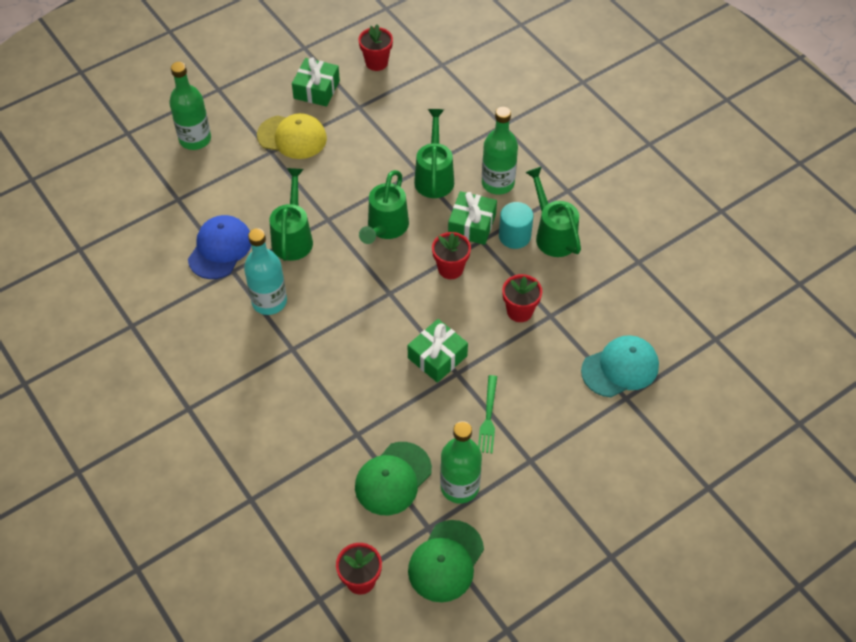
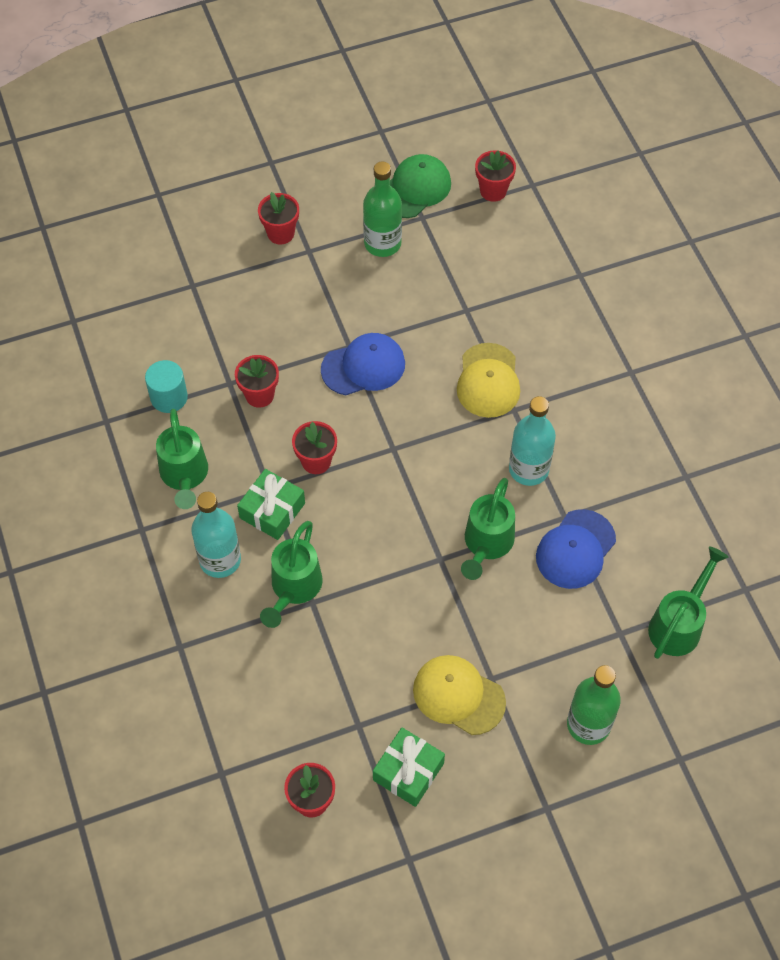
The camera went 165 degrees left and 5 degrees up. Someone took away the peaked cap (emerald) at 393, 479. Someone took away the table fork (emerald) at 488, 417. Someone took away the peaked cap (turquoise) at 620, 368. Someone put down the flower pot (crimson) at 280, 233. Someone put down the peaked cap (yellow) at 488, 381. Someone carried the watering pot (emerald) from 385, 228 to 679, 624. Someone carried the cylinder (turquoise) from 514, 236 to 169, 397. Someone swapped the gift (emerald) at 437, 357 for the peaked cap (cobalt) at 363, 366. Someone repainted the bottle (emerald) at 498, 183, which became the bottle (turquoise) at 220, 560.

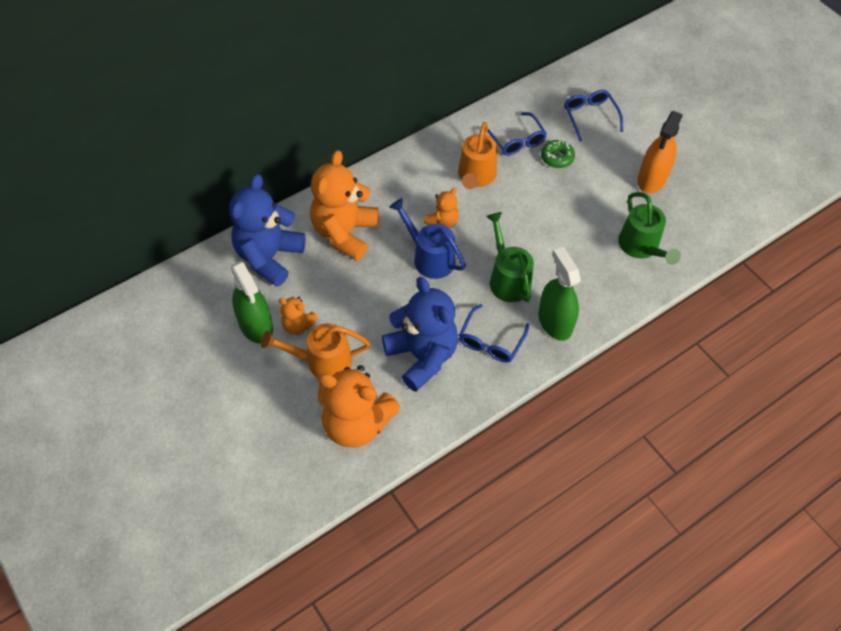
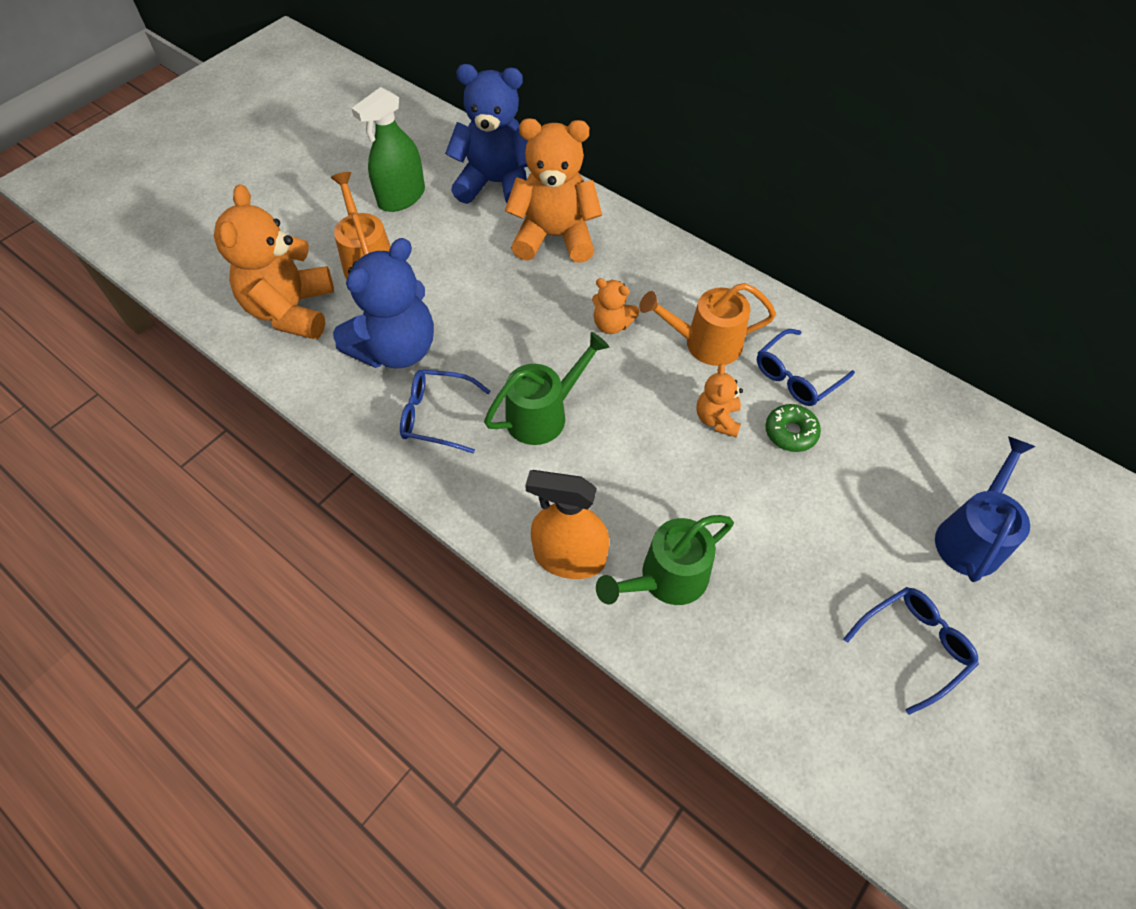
The camera went 75 degrees right and 0 degrees up. Someone took away the sprayer (emerald) at 555, 322. Someone carried the stuffed bear (bright orange) from 298, 325 to 717, 419. Someone carried the watering pot (cobalt) from 429, 257 to 971, 536. Someone carried the glasses (cobalt) from 590, 116 to 914, 646. Someone carried the sprayer (bright orange) from 651, 179 to 569, 557.

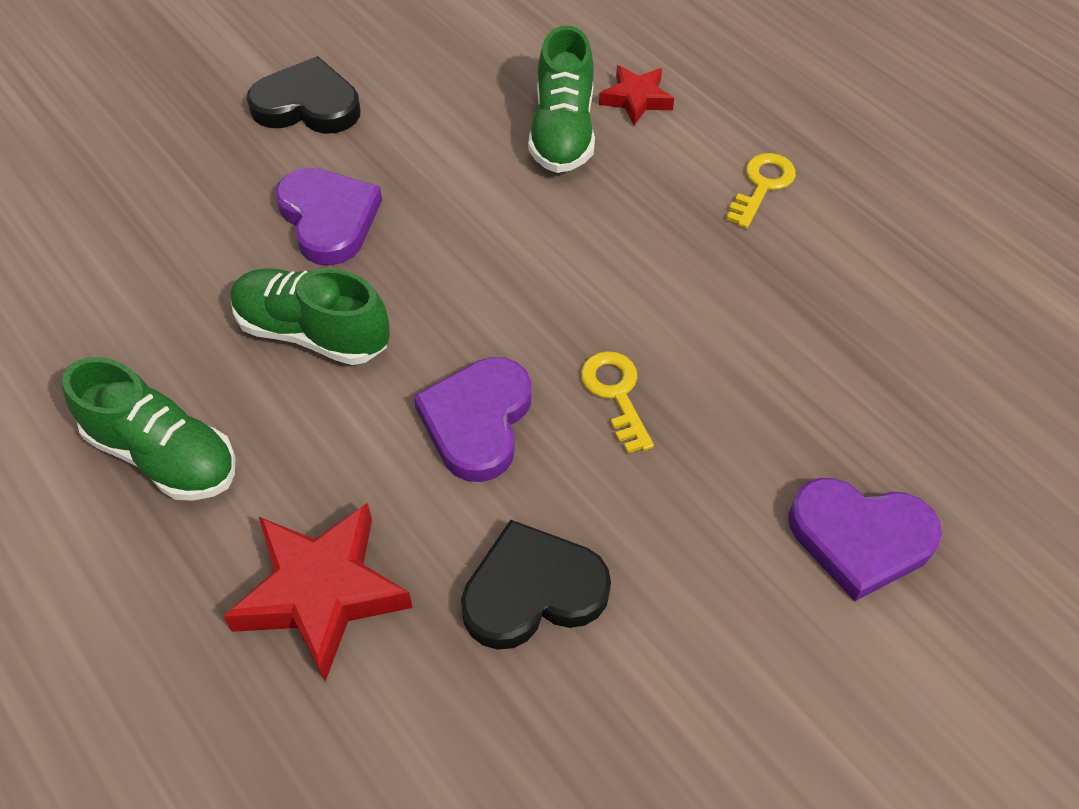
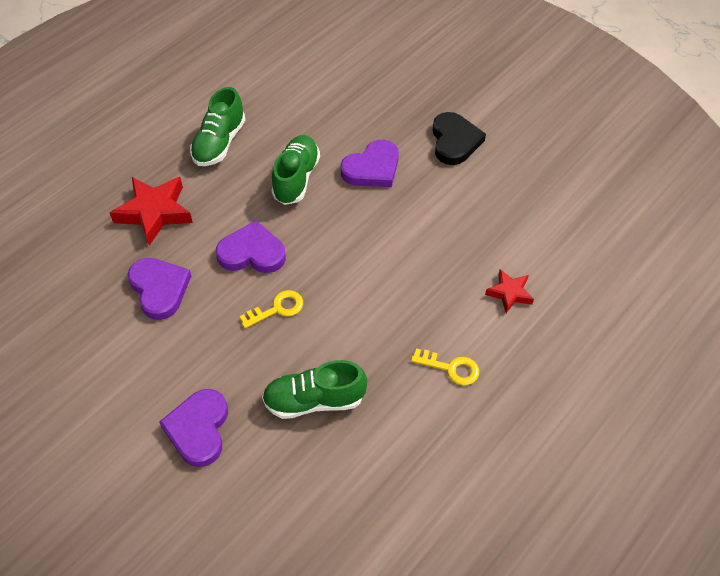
The camera went 80 degrees right and 0 degrees up. Someone carried the shoe (emerald) from 562, 131 to 314, 400. Someone repainted the love heart (jet-black) at 533, 591, which became the love heart (royal purple) at 159, 289.

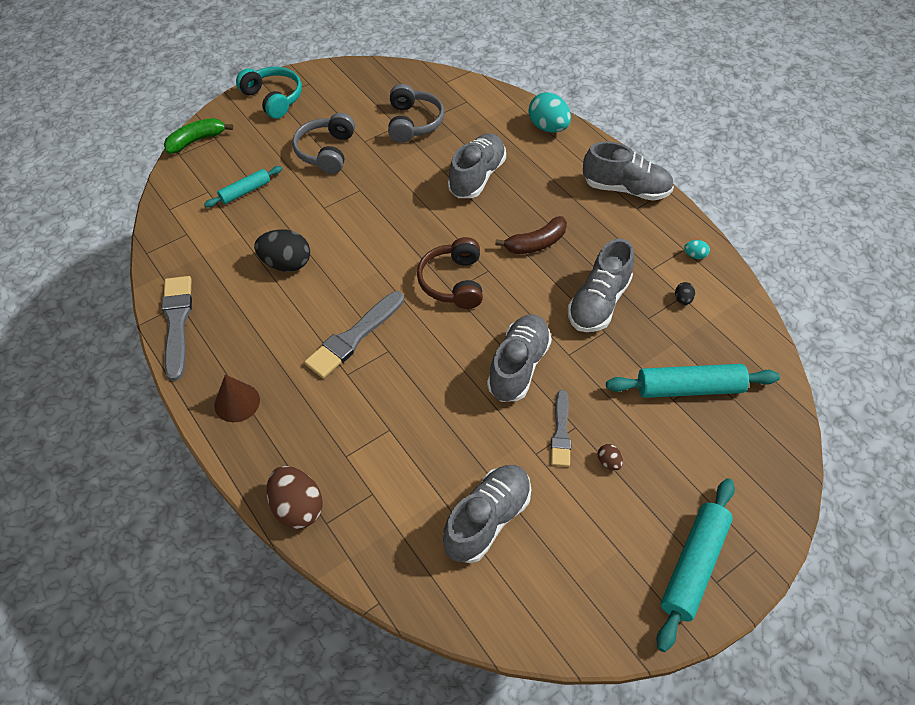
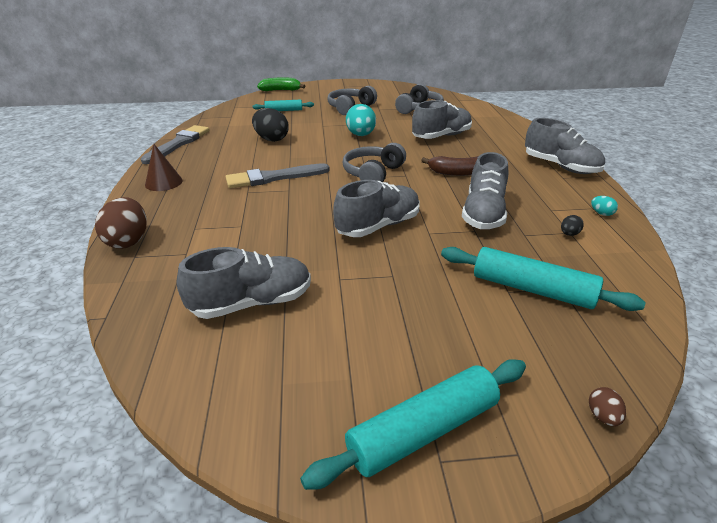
The camera went 30 degrees right and 20 degrees down. Someone took away the headphones (turquoise) at 273, 98. Someone took away the paint brush (grey) at 561, 432. Someone carried the egg shape (turquoise) from 548, 127 to 361, 135. Someone carried the egg shape (dark brown) from 608, 462 to 602, 416. Someone repainted the headphones (dark brown) at 453, 282, which became the headphones (grey) at 373, 173. Someone rotated the shoe (grey) at 598, 303 by 45 degrees counterclockwise.

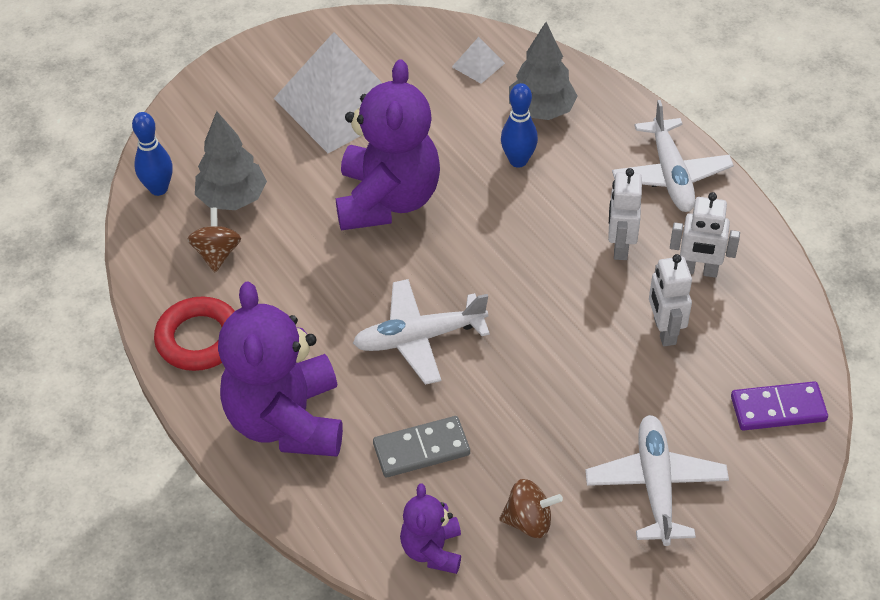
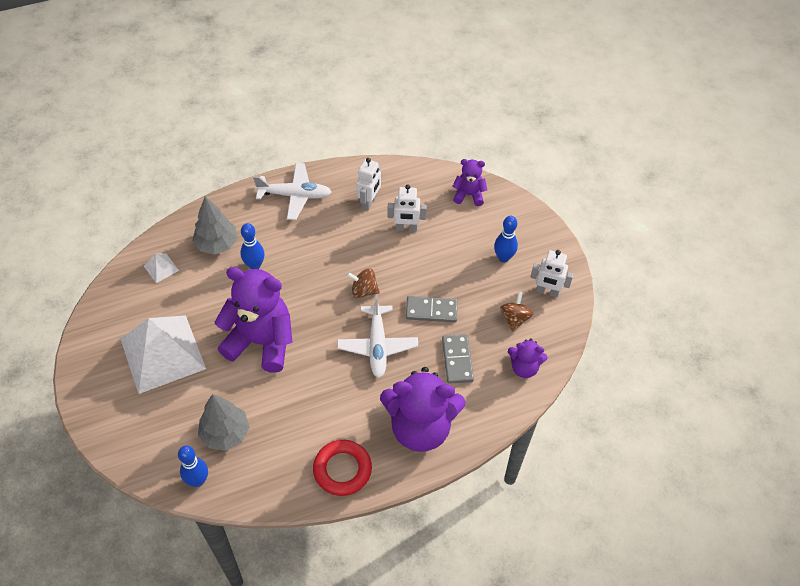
The camera went 80 degrees left and 5 degrees up. Someone put down the domino piece (grey) at 431, 311. Someone carried the whirligig (dark brown) from 217, 253 to 364, 290. Someone carried the robot (white) from 620, 246 to 547, 291. Someone swapped the toy plane (white) at 655, 484 for the skittle (cobalt) at 503, 258. Someone swapped the domino piece (royal purple) at 778, 408 for the stuffed bear (royal purple) at 468, 195.

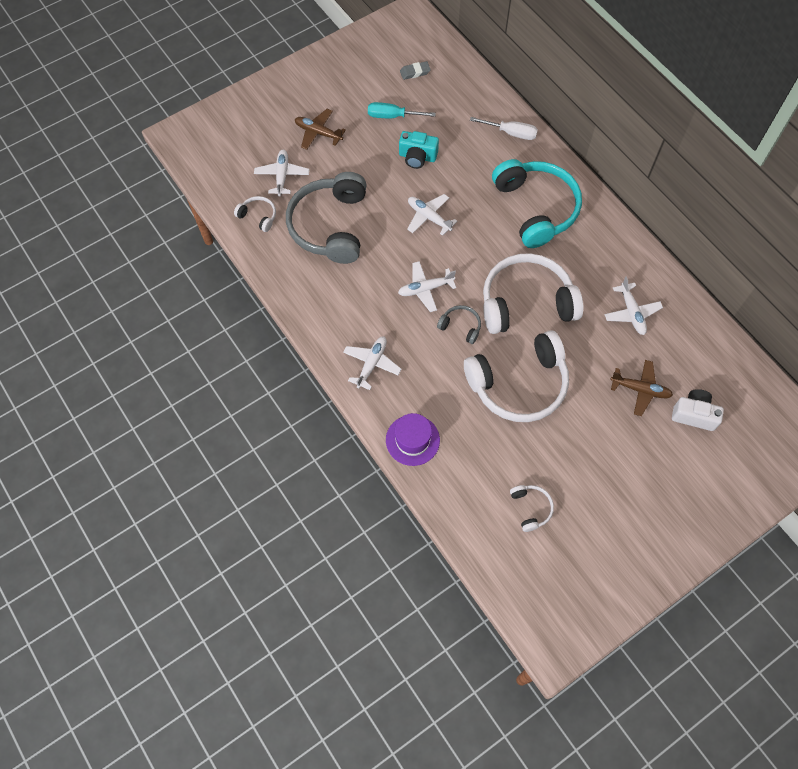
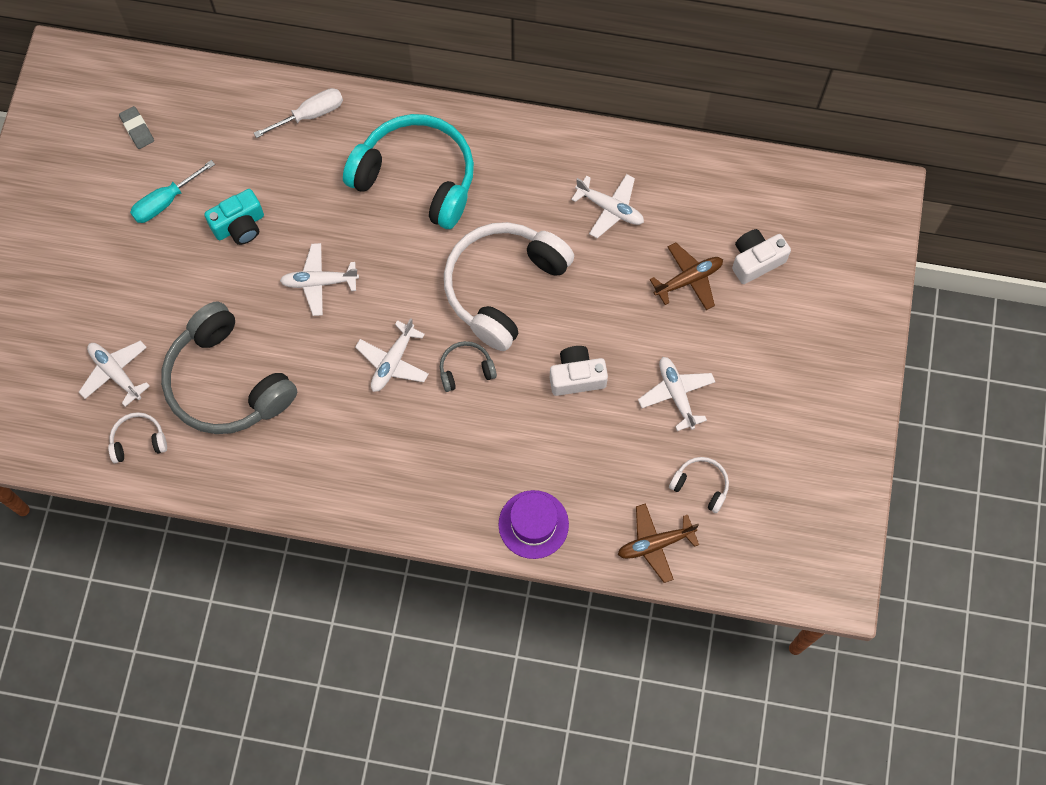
The camera went 45 degrees left and 5 degrees up. Someone carried the toy plane (dark brown) from 318, 133 to 655, 544. Someone carried the toy plane (white) from 371, 364 to 676, 394. Someone swapped the headphones (white) at 519, 384 for the compact camera (white) at 576, 377. Someone rotated the eraser (grey) at 415, 72 by 60 degrees counterclockwise.

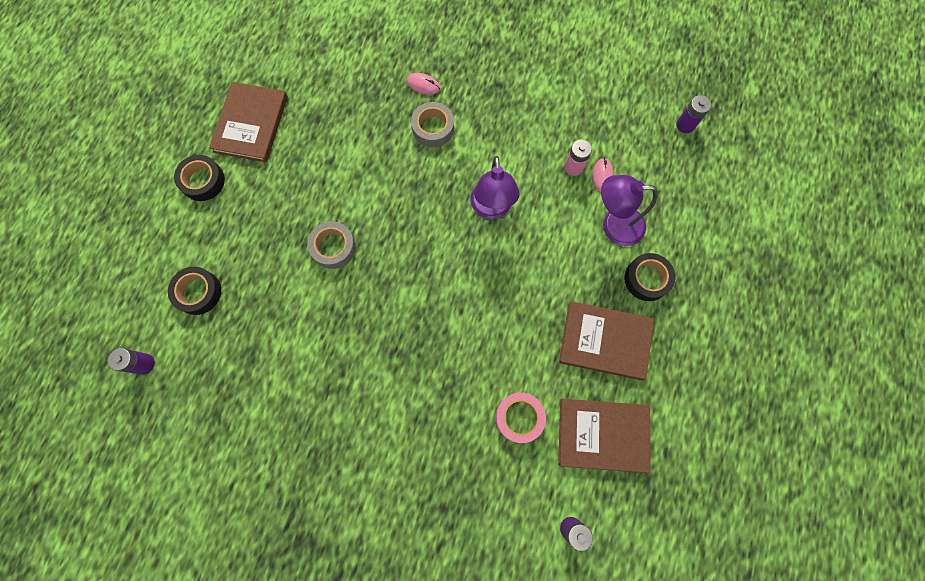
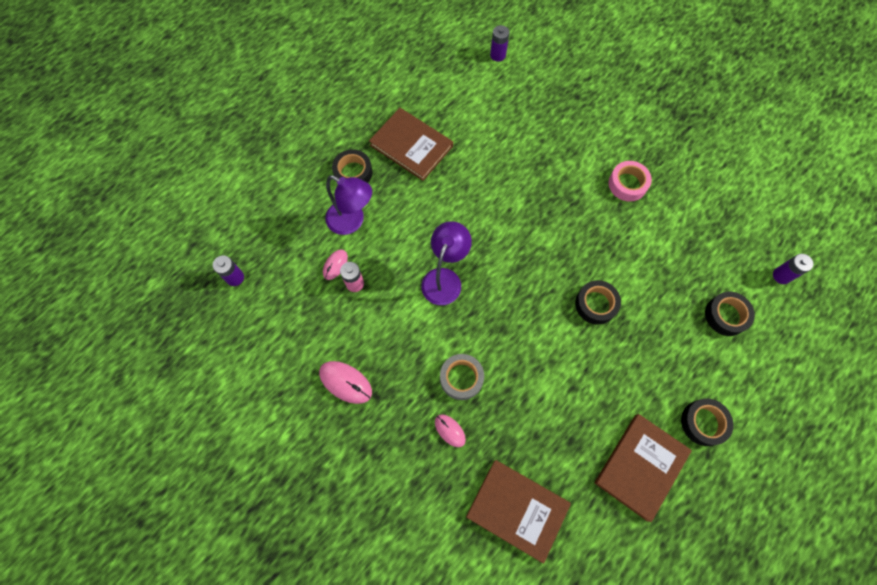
The camera went 155 degrees left and 5 degrees down. Someone put down the mouse (pink) at 345, 382. Someone carried the roll of tape (pink) from 519, 417 to 627, 184. Someone carried the hardcover (dark brown) from 602, 435 to 517, 509. Someone repainted the roll of tape (grey) at 333, 247, which became the roll of tape (jet-black) at 596, 304.

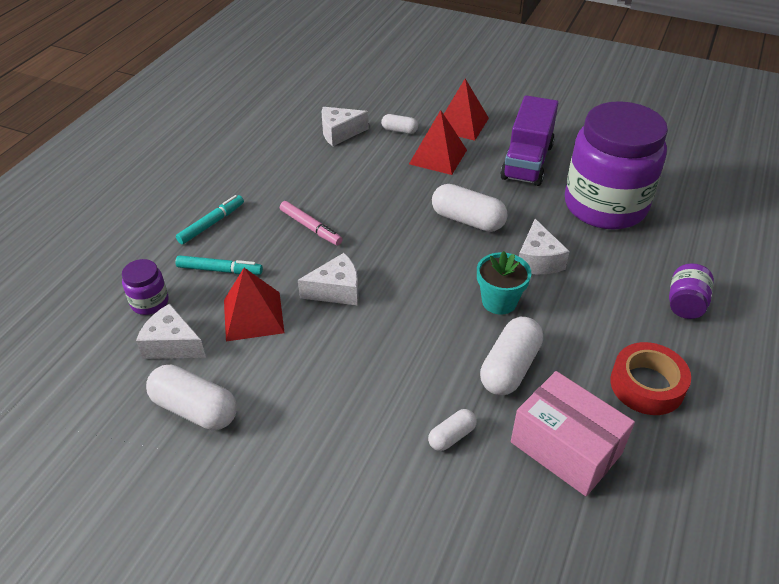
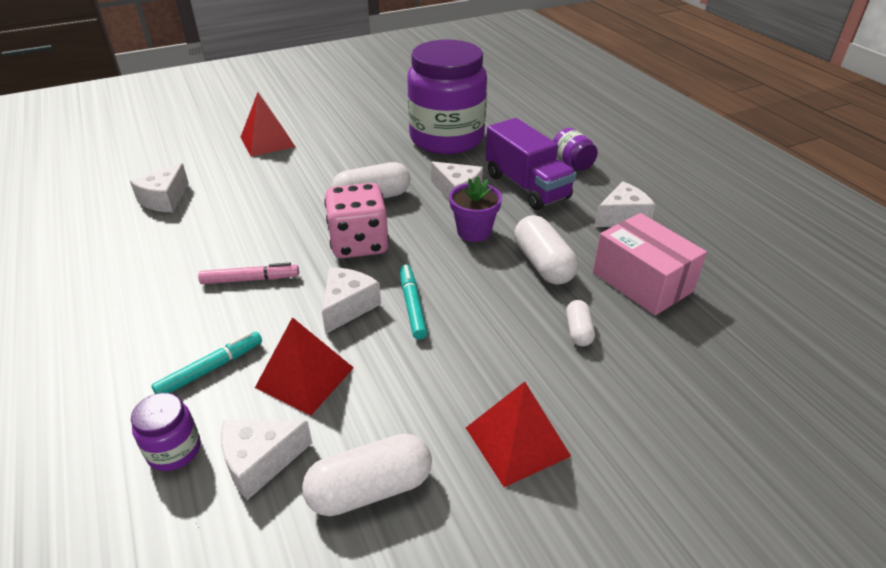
The camera went 50 degrees left and 5 degrees down. Someone took away the capsule (white) at 399, 130. Someone put down the dice (pink) at 359, 244. Someone carried the felt pen (turquoise) from 211, 224 to 412, 305. Someone carried the solid pyramid (crimson) from 438, 156 to 517, 441. Someone carried the lorry (royal purple) from 527, 161 to 526, 186. Someone swapped the roll of tape (crimson) at 647, 385 for the cheese wedge (white) at 622, 217. Someone repainted the flower pot (turquoise) at 499, 301, which became the flower pot (royal purple) at 474, 231. Someone rotated the package (pink) at 566, 448 by 60 degrees clockwise.

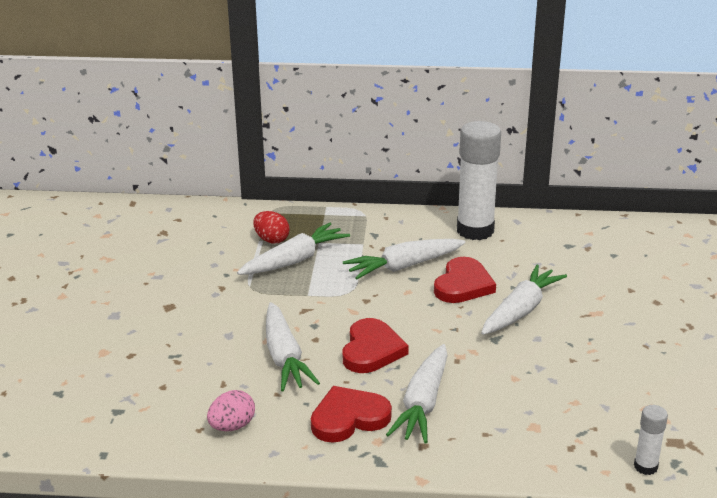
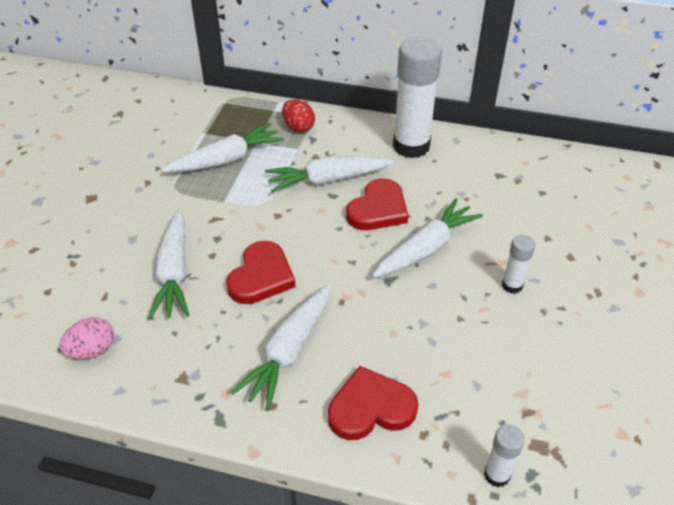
The camera went 10 degrees right and 15 degrees up. Someone put down the glue stick (white) at 512, 285. Someone carried the egg shape (crimson) from 271, 240 to 298, 127. Someone carried the love heart (crimson) from 349, 418 to 370, 408.

